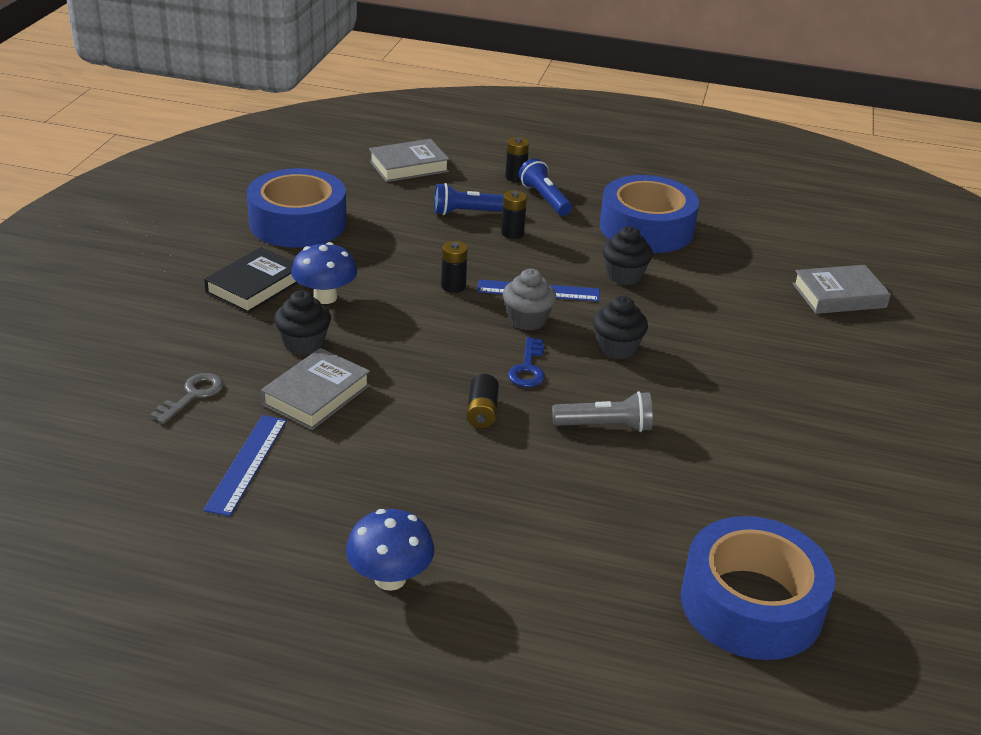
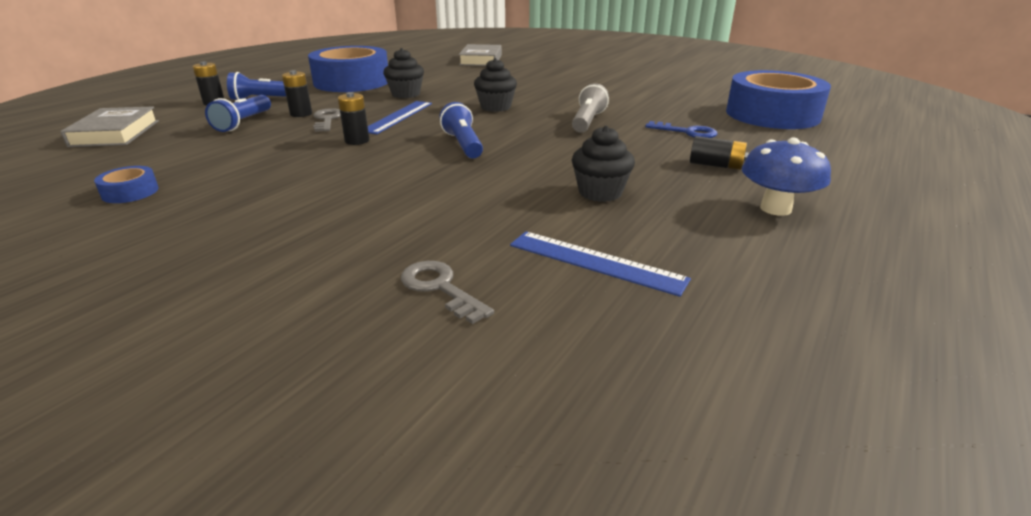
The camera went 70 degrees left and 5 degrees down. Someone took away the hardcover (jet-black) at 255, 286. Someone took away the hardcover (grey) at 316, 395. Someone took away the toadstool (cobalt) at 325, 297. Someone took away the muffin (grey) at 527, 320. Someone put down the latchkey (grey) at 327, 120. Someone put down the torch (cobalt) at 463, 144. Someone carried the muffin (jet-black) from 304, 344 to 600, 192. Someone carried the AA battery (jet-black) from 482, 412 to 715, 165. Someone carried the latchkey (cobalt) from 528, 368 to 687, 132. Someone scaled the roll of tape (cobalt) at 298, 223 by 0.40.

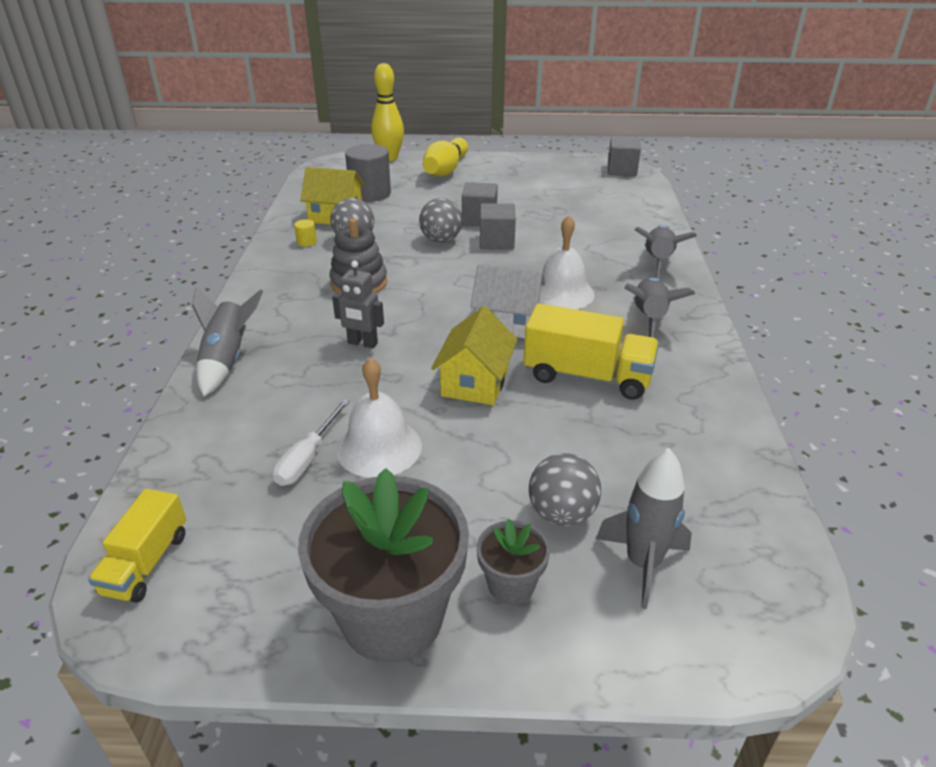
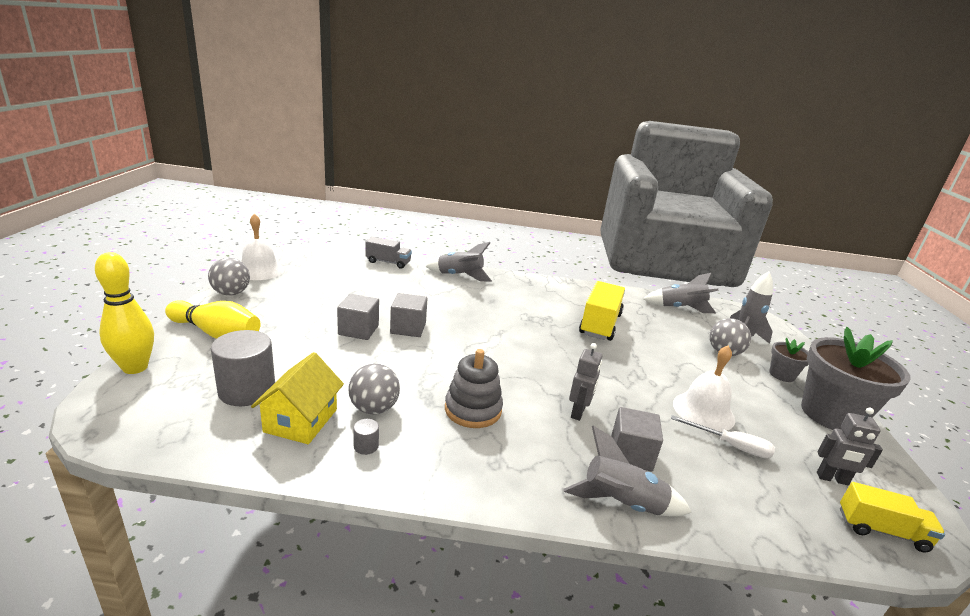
The camera went 90 degrees left and 10 degrees down. Someone took away the toy house (yellow) at 475, 382. Someone took away the toy house (white) at 507, 322. Someone put down the lorry (grey) at 388, 262. Someone put down the robot (grey) at 832, 479. Someone carried the play ball (grey) from 441, 240 to 231, 293. Someone carried the school bell (white) from 562, 293 to 259, 270. Someone carried the block (grey) from 622, 170 to 631, 454. Someone carried the rocket (grey) from 649, 319 to 680, 308. Someone repainted the cylinder (yellow) at 307, 242, which became the cylinder (grey) at 366, 446.

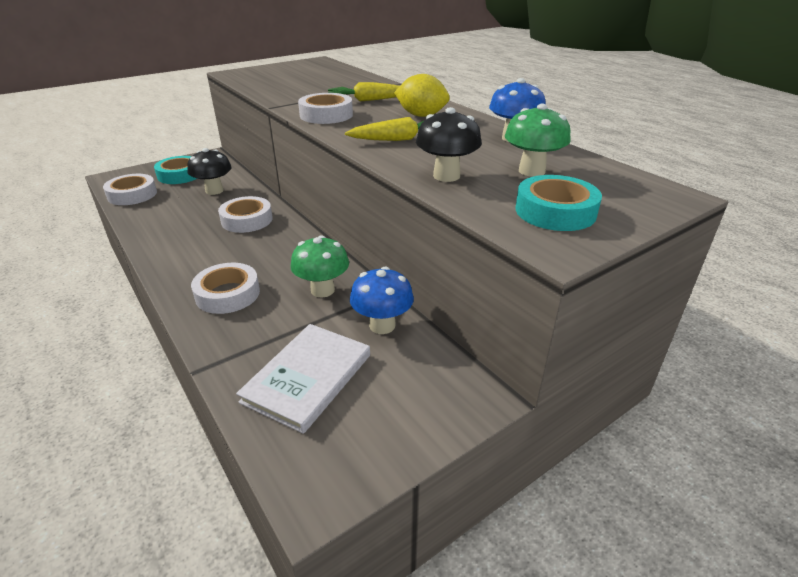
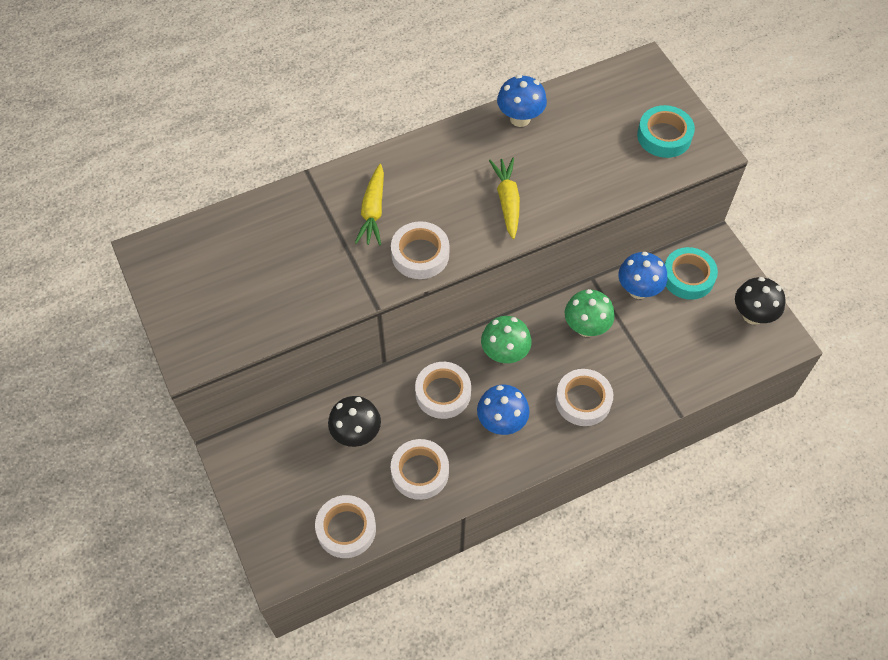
The camera went 80 degrees left and 25 degrees up. Someone took away the hardcover (white) at 308, 378. Someone took away the lemon (yellow) at 421, 115. Someone put down the roll of tape (white) at 420, 472. Someone put down the toadstool (cobalt) at 501, 422. Someone carried the roll of tape (turquoise) from 180, 175 to 688, 277. Someone carried the toadstool (jet-black) from 446, 176 to 752, 315. Someone carried the toadstool (emerald) from 531, 171 to 504, 354.

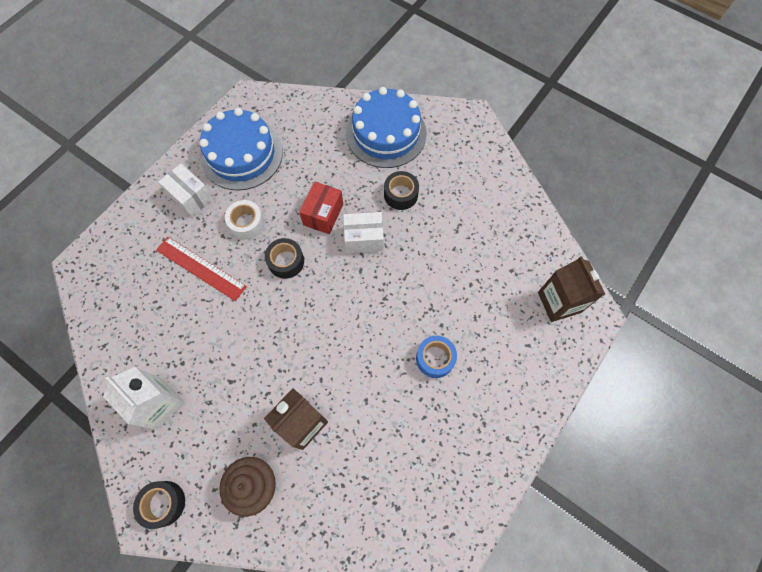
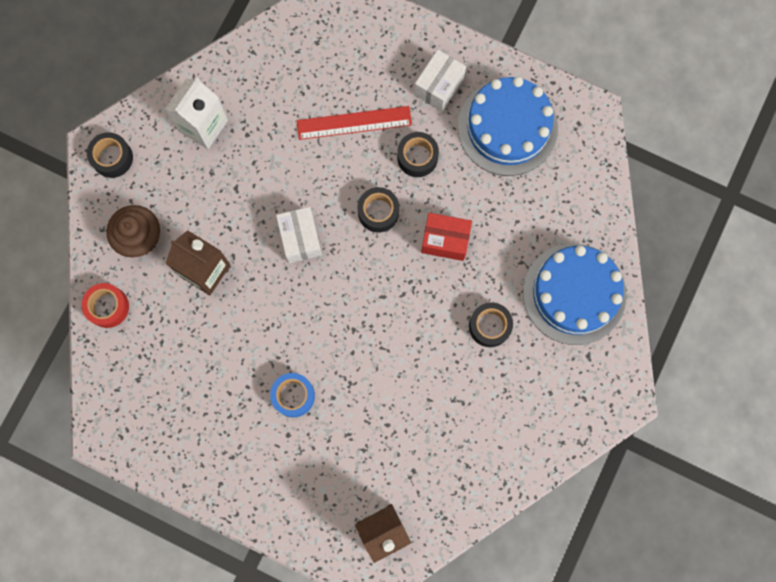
The camera went 80 degrees right and 10 degrees up. Someone put down the roll of tape (crimson) at 108, 307. Someone carried the package (white) from 364, 239 to 300, 239. Someone repainted the roll of tape (white) at 247, 223, which became the roll of tape (jet-black) at 417, 157. Someone rotated the straightedge (crimson) at 200, 268 by 60 degrees clockwise.

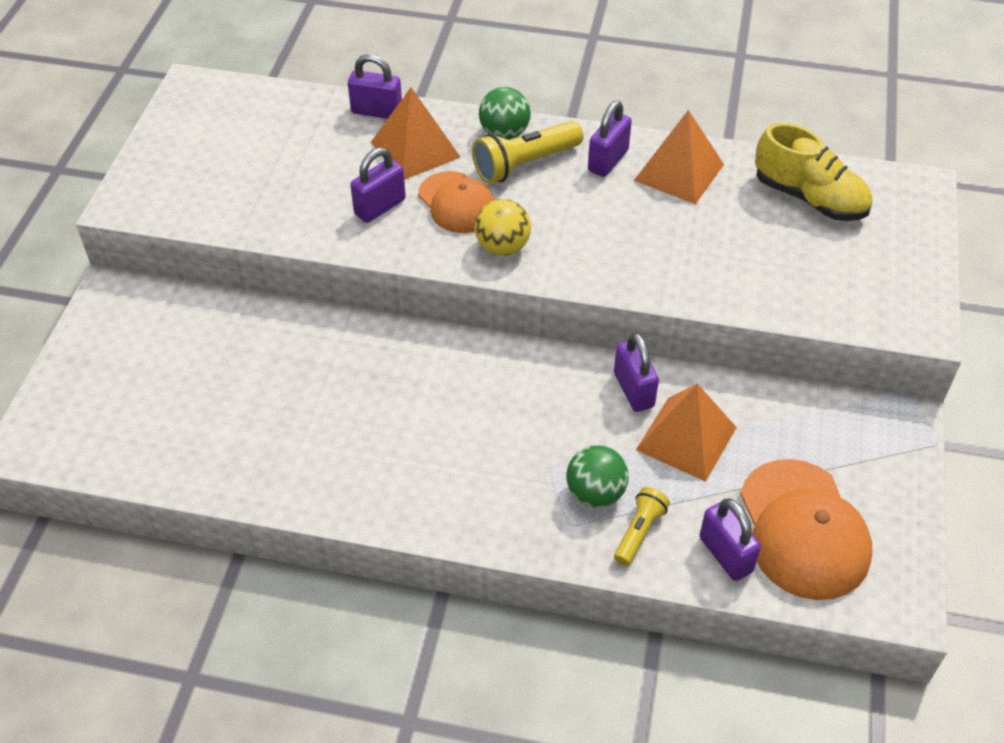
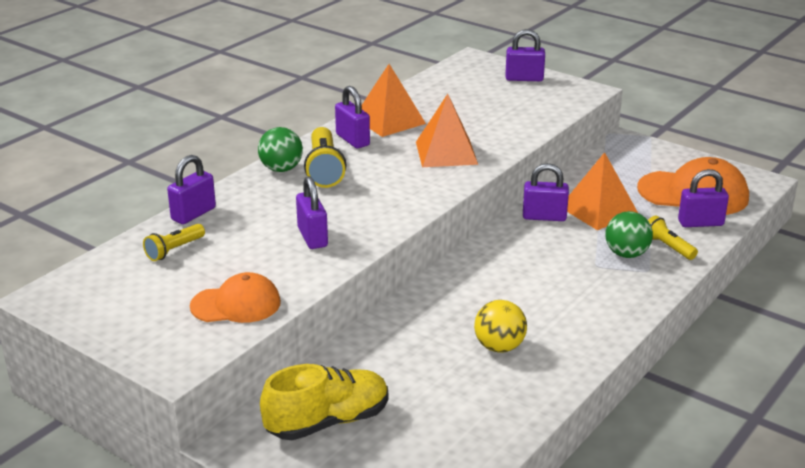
The camera went 65 degrees left and 20 degrees down. Someone put down the torch (yellow) at 174, 250. Someone put down the lock (royal purple) at 524, 78. Someone carried the solid pyramid (bright orange) from 415, 149 to 446, 153. Someone carried the peaked cap (bright orange) from 457, 203 to 236, 304. Someone carried the play ball (yellow) from 502, 247 to 499, 347. Someone carried the shoe (yellow) from 809, 198 to 328, 422.

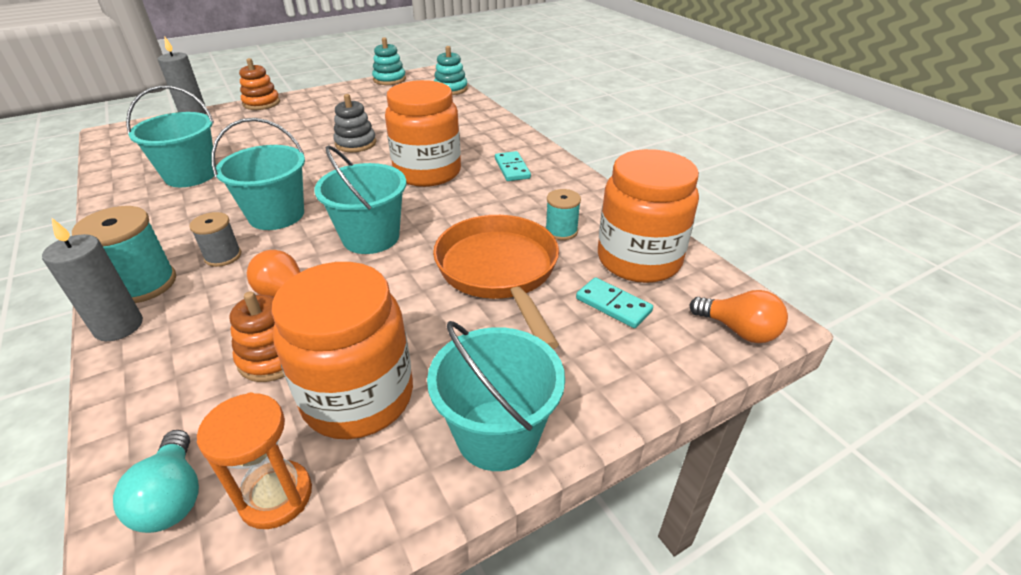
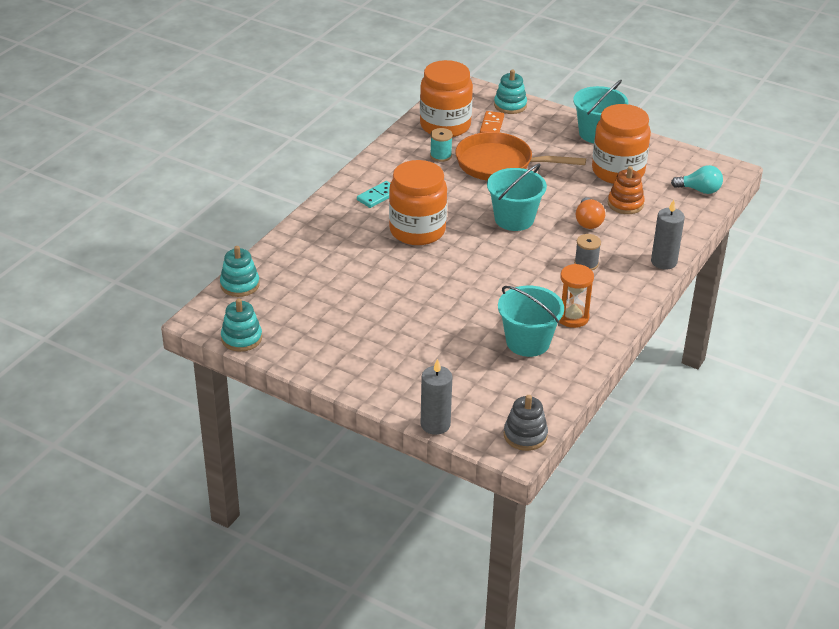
The camera went 120 degrees left and 0 degrees up. Someone took away the bobbin (turquoise) at 143, 284. Someone took away the bucket (turquoise) at 276, 215. Someone took away the stacking rings (bright orange) at 261, 103. Someone took away the lightbulb (bright orange) at 738, 330. Someone put down the stacking rings (turquoise) at 510, 105. Someone carried the sand timer (bright orange) from 276, 496 to 572, 317. Someone carried the stacking rings (grey) from 355, 143 to 525, 435. Someone repainted the domino piece (turquoise) at 613, 305, which became the domino piece (bright orange) at 492, 125. Someone rotated the lightbulb (turquoise) at 173, 497 by 60 degrees clockwise. Someone rotated the skillet (bright orange) at 499, 271 by 60 degrees clockwise.

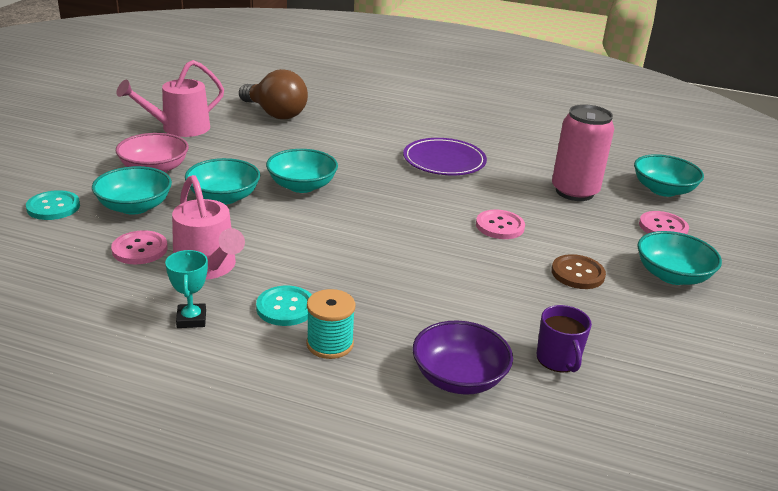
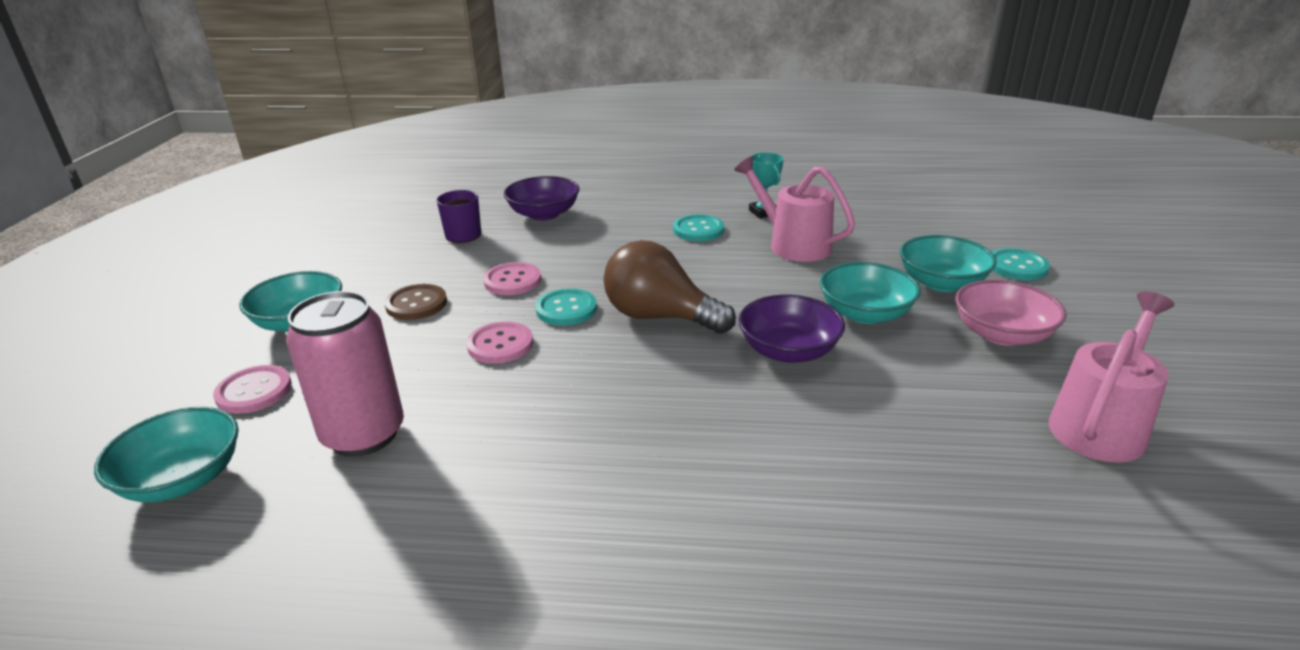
The camera went 170 degrees right and 0 degrees up. Someone took away the bobbin (turquoise) at 330, 344. Someone took away the dinner plate (royal purple) at 444, 161. Someone put down the sewing button (turquoise) at 566, 309. Someone carried the sewing button (pink) from 140, 249 to 512, 281. Someone carried the lightbulb (dark brown) from 275, 114 to 660, 317. Someone repainted the deep dish (turquoise) at 302, 186, which became the deep dish (royal purple) at 788, 351.

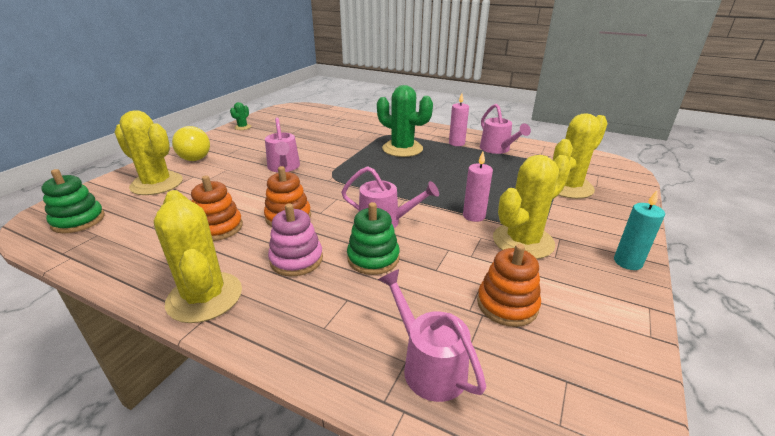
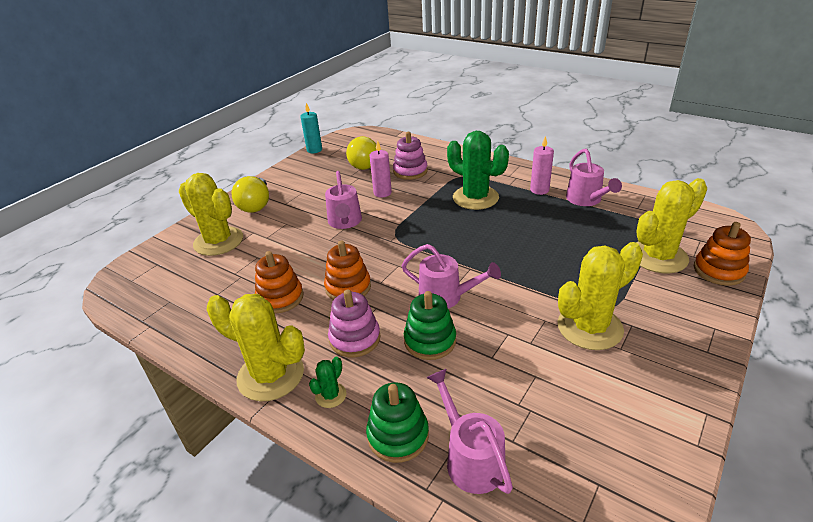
The camera went 10 degrees right and 5 degrees up. Someone put down the lightbulb (yellow) at 362, 164. Someone put down the stacking rings (pink) at 410, 171. Someone carried the stacking rings (emerald) from 78, 220 to 398, 435. Someone carried the cactus (emerald) from 242, 127 to 331, 395. Someone carried the candle (pink) from 474, 216 to 382, 193. Someone carried the stacking rings (bright orange) from 507, 304 to 718, 271. Someone carried the candle (turquoise) from 627, 262 to 314, 150. Someone rotated the cactus (yellow) at 205, 297 by 45 degrees counterclockwise.

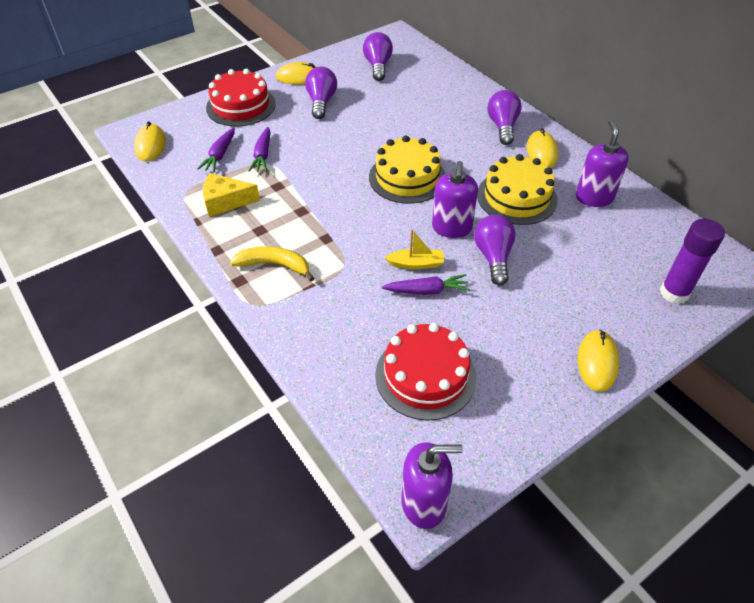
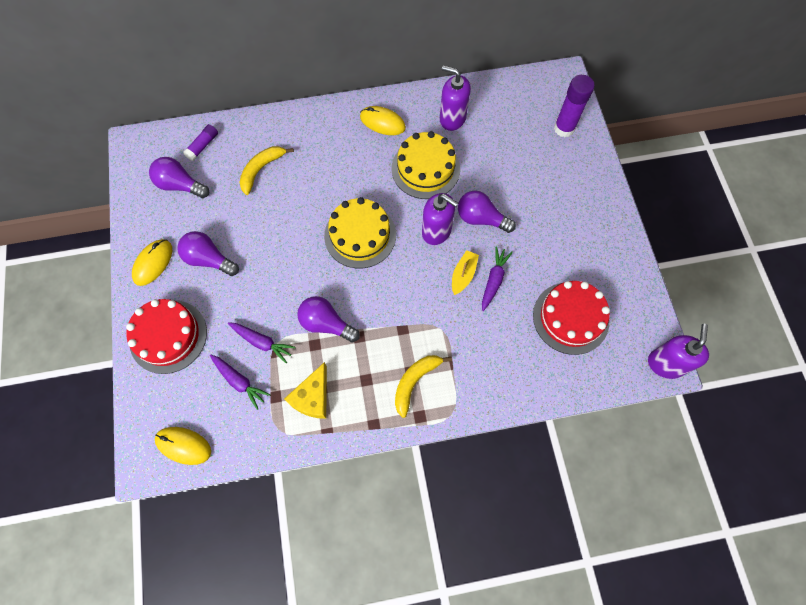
The camera went 65 degrees left and 20 degrees up. Someone took away the mouse (yellow) at 597, 362. Someone put down the glue stick (royal purple) at 203, 146. Someone put down the banana (yellow) at 261, 170. Someone carried the lightbulb (royal purple) from 502, 126 to 326, 324.

